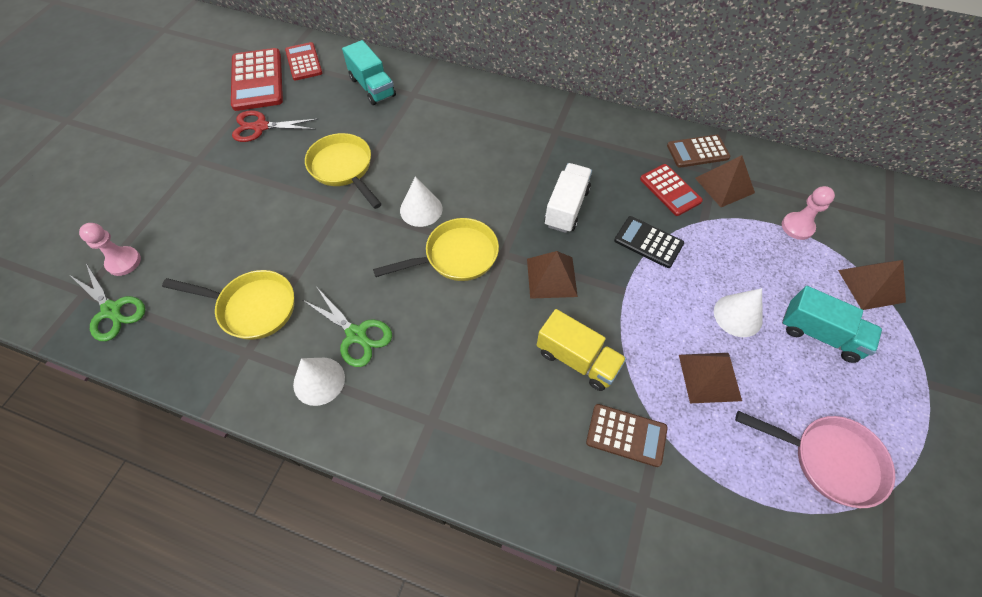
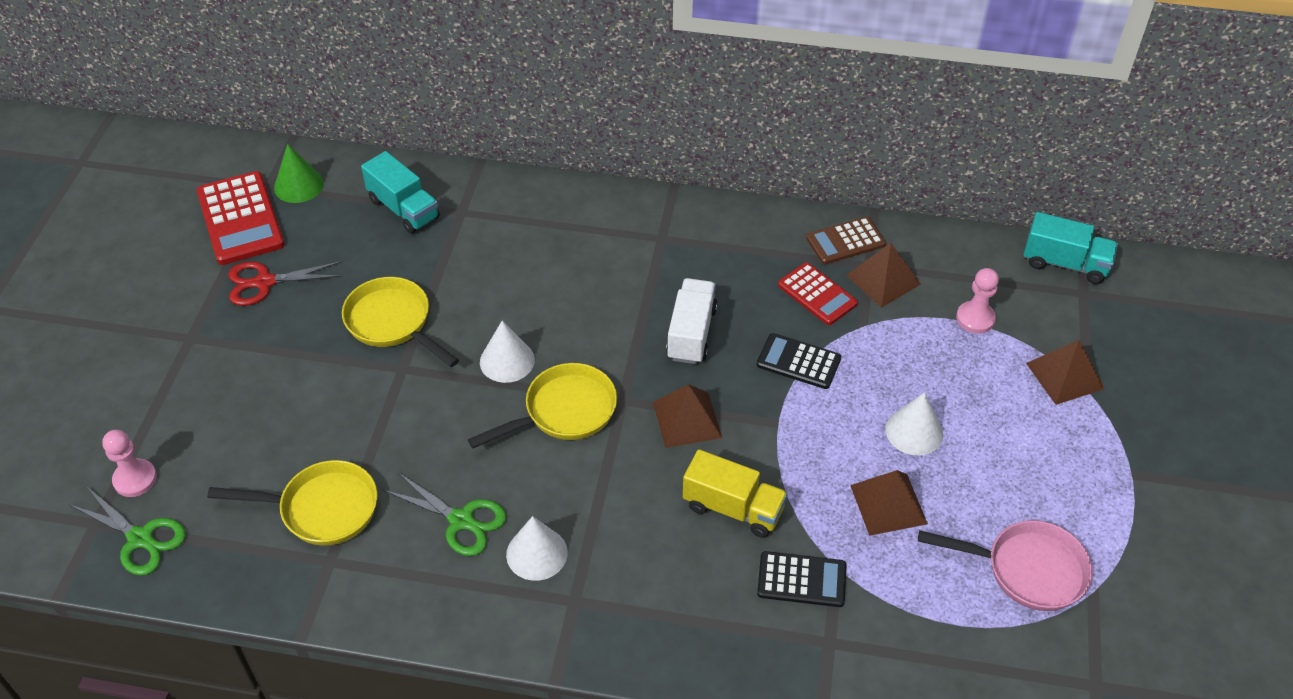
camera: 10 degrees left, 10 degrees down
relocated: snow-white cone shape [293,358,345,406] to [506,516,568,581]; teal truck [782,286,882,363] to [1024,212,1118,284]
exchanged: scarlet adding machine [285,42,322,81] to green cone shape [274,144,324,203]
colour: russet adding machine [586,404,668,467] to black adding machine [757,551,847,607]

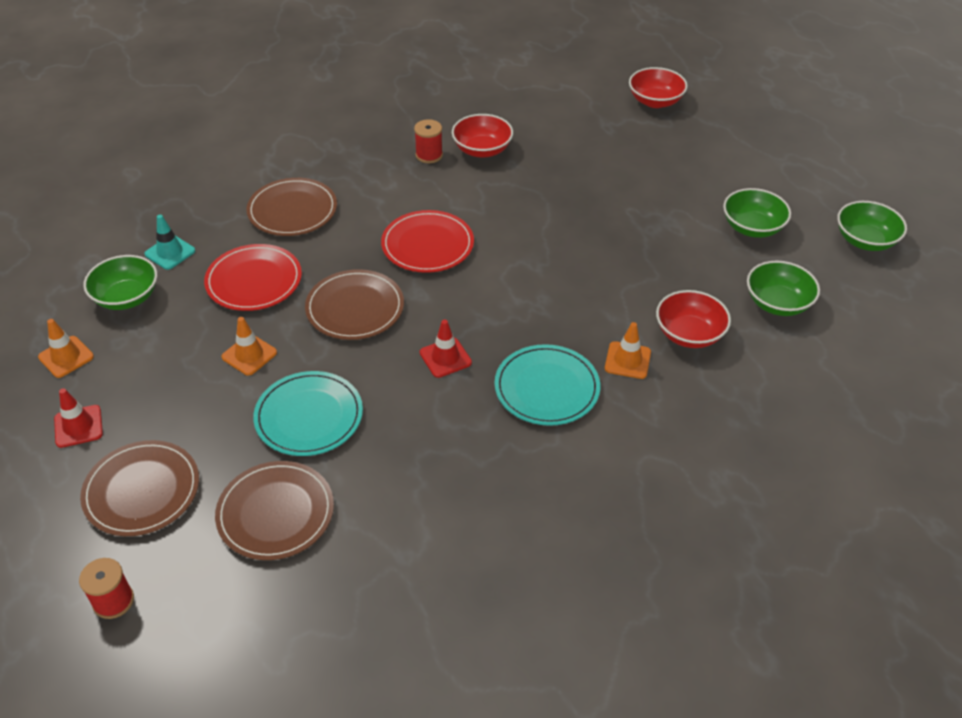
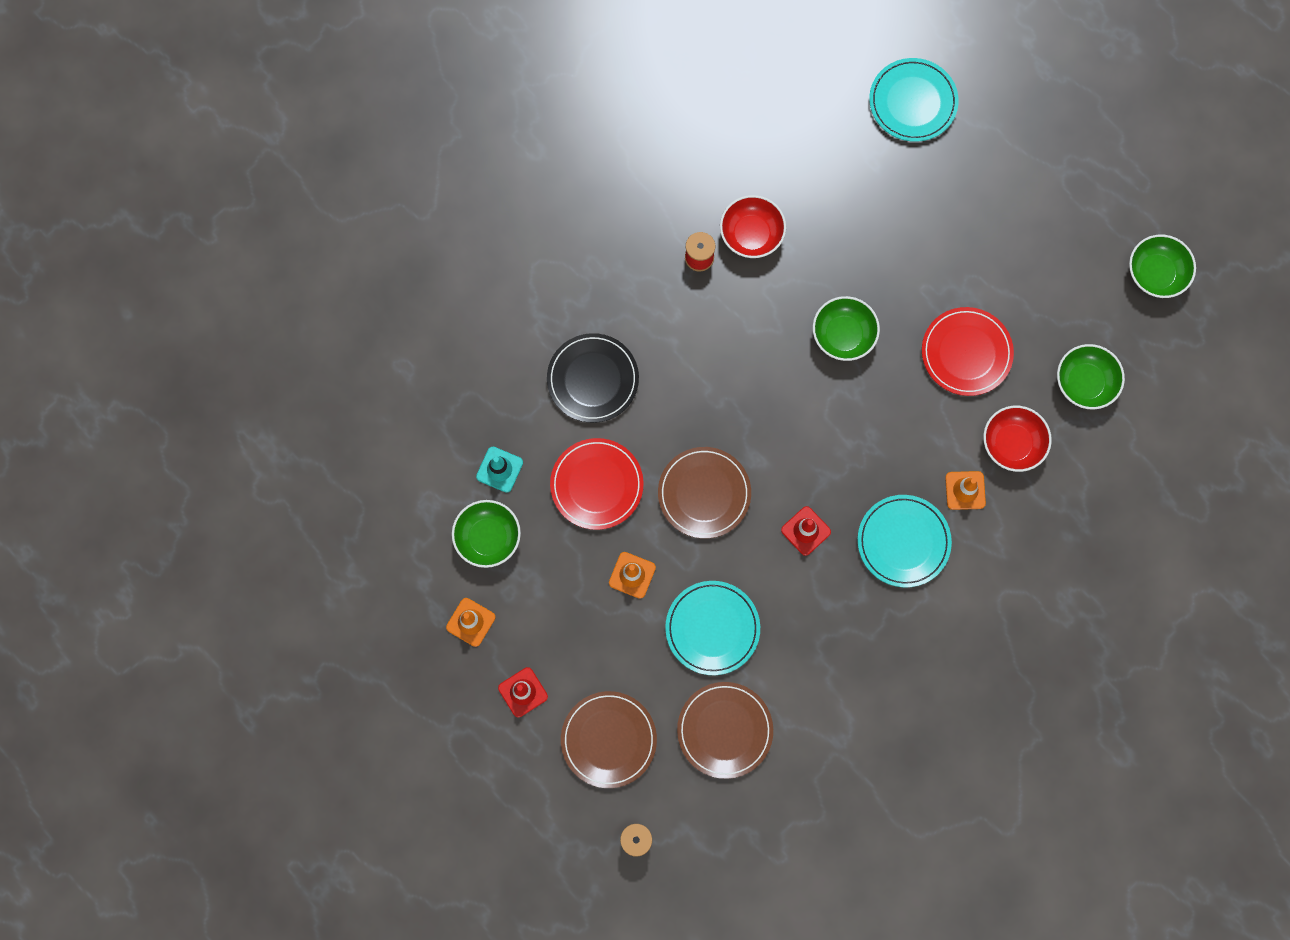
camera: 15 degrees left, 30 degrees up
relocated: green serving bowl [723,188,791,238] to [813,296,880,361]; scarlet flat dish [381,210,474,273] to [922,307,1014,396]
exchanged: scarlet serving bowl [629,67,688,108] to teal flat dish [869,58,959,142]
colour: russet flat dish [246,178,337,236] to black flat dish [547,333,639,423]

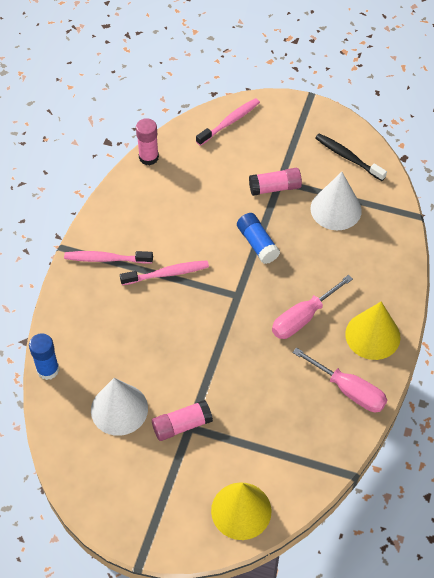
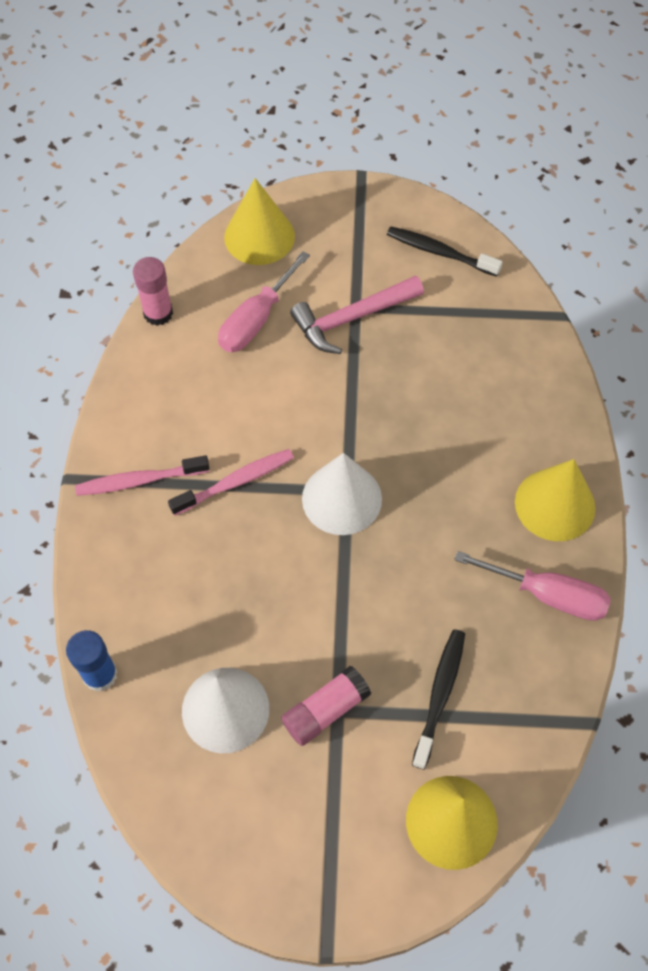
camera: 15 degrees left, 5 degrees up
missing: cobalt stick of glue [237,213,280,264]
appeared: black dental brush [412,629,465,770]
relocated: pink hand screwdriver [272,275,353,339] to [218,251,310,352]; snow-white cone shape [310,172,362,230] to [302,453,382,535]
exchanged: pink dental brush [196,98,260,146] to bright yellow cone shape [224,178,295,265]; pink stick of glue [249,168,302,196] to pink carpenter's hammer [290,275,424,354]

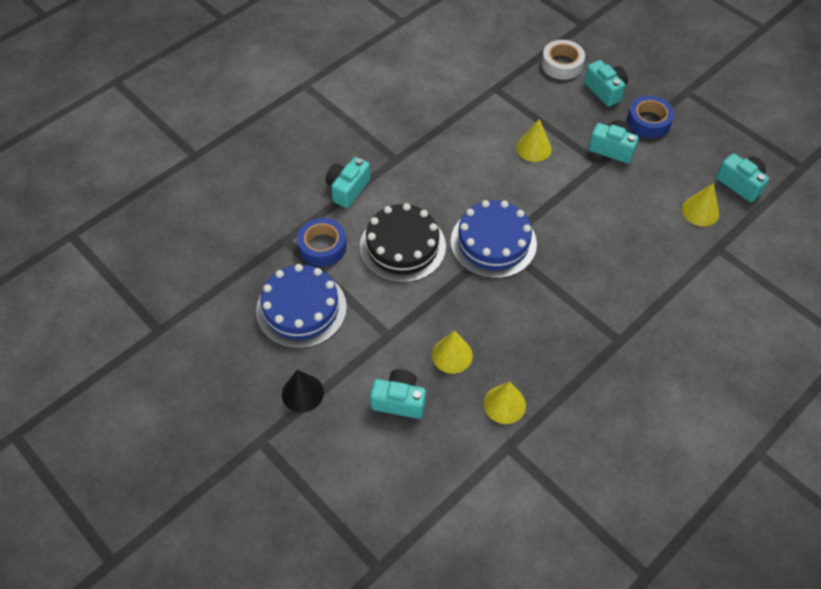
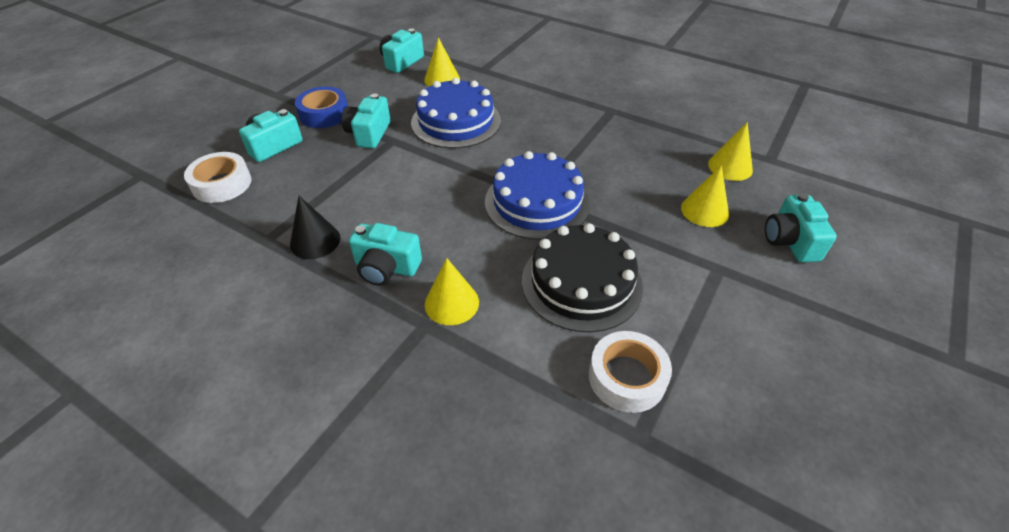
camera: 105 degrees left, 10 degrees down
relocated: black cone shape [282,370,324,412] to [290,196,341,259]; teal compact camera [326,157,371,208] to [349,223,422,286]; cobalt gateau [256,264,347,349] to [411,78,501,149]; bright yellow cone shape [516,119,552,162] to [425,258,479,325]
colour: cobalt sticky tape [297,218,347,267] to snow-white sticky tape [589,331,672,413]

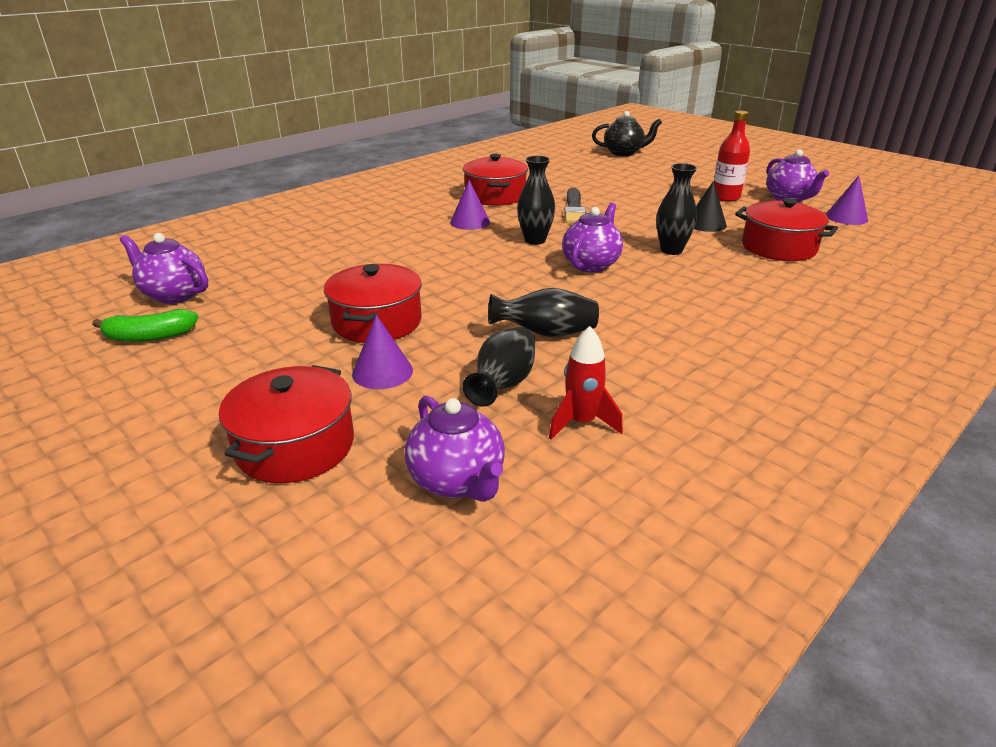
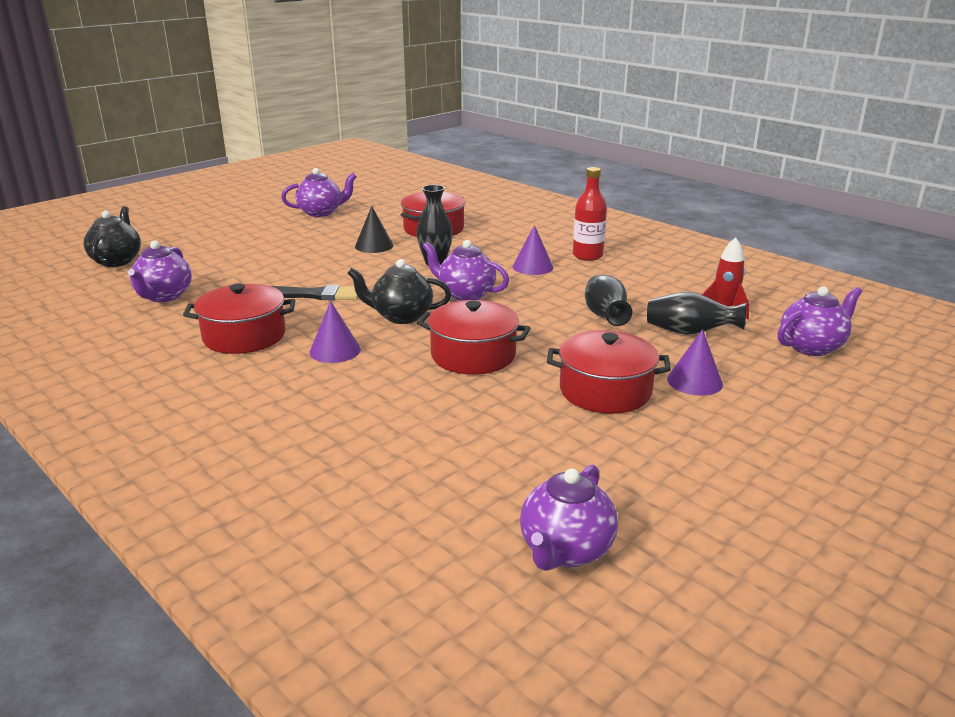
camera: 90 degrees left, 5 degrees down
missing: green banana fruit [92,309,198,342]
appeared: royal purple teapot [128,240,192,302]
relocated: scarlet stockpot [219,365,354,483] to [417,300,531,375]; royal purple cone shape [826,176,868,225] to [513,225,553,275]; scarlet flask [714,111,750,202] to [573,167,607,261]
exchanged: black vase [517,156,555,245] to black teapot [347,259,451,324]

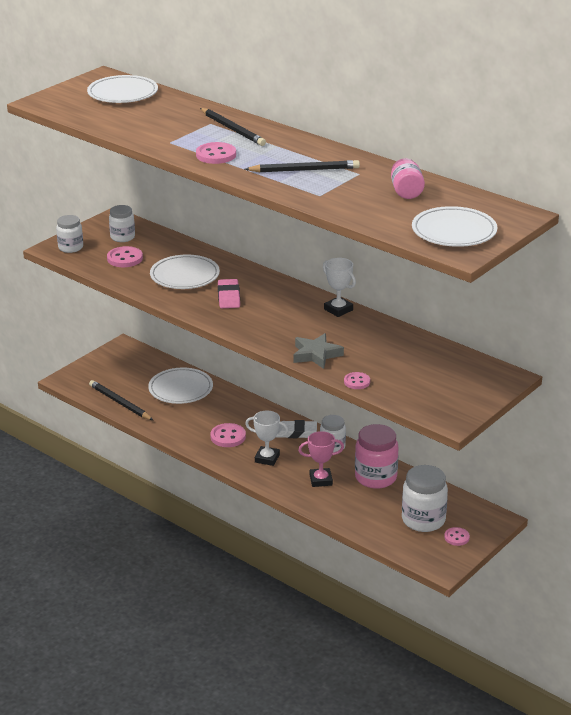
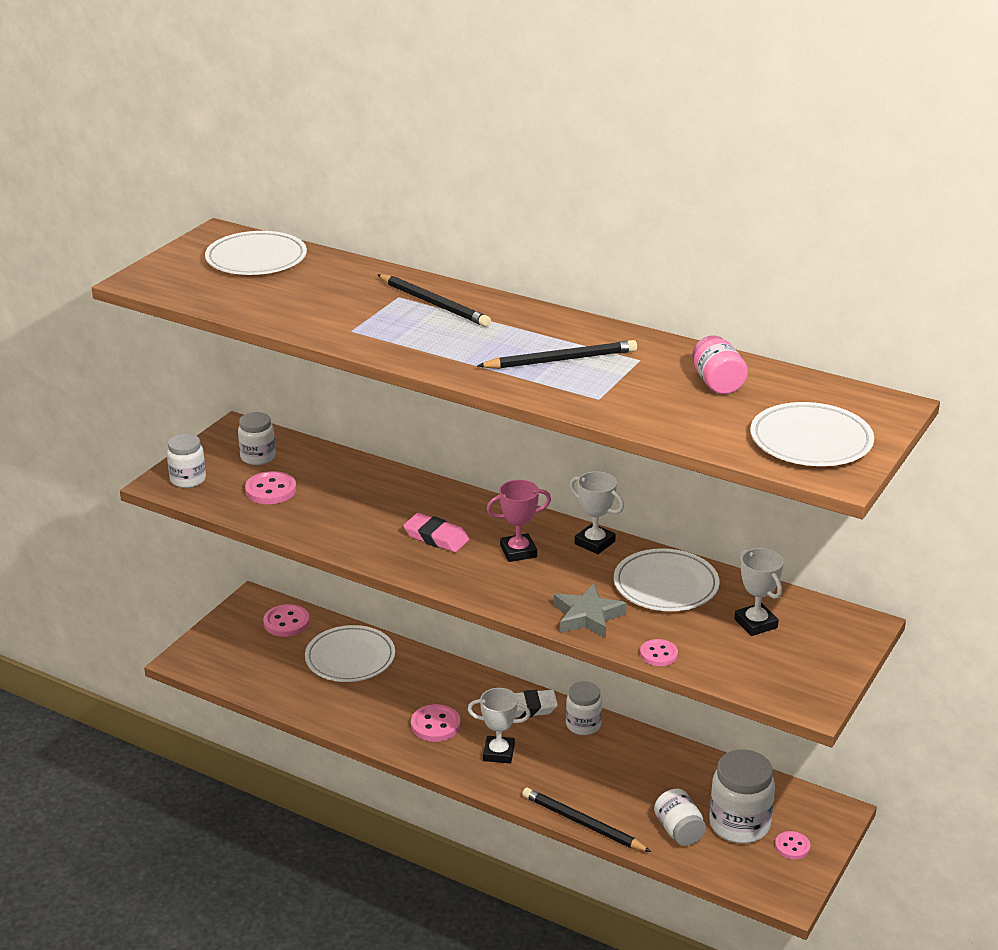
camera: 10 degrees left, 0 degrees up
missing: pink preserve jar [355,424,399,489]
appeared: snow-white preserve jar [654,789,706,846]; snow-white award cup [734,548,784,636]
relocated: pink button [196,142,236,164] to [263,604,310,637]; pink award cup [298,431,344,487] to [487,480,551,562]; black lead pencil [89,380,153,420] to [522,788,651,852]; snow-white flat dish [150,254,220,289] to [614,548,720,611]
spun: pink eraser [218,279,240,308] = [403,513,469,552] 45 degrees counterclockwise

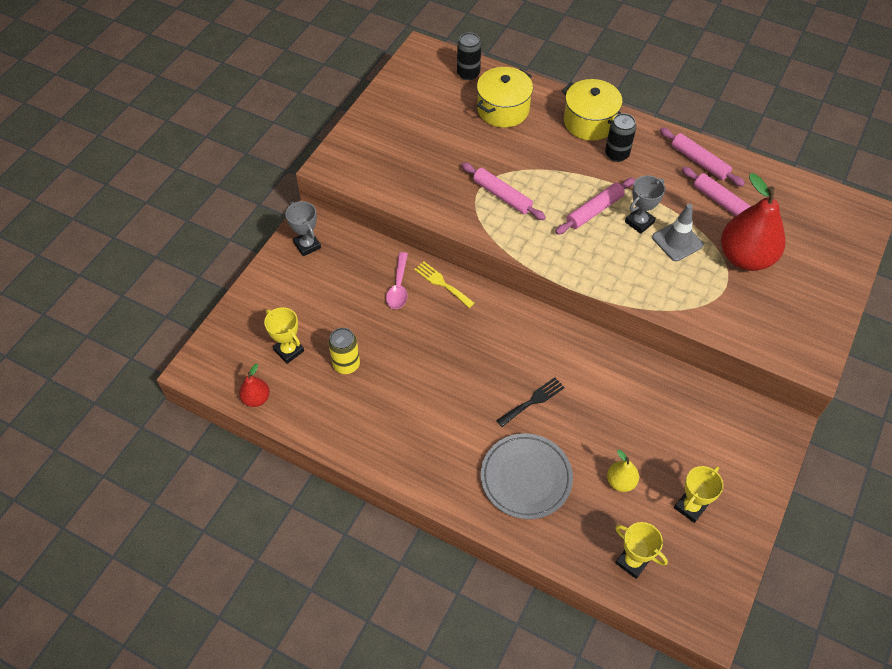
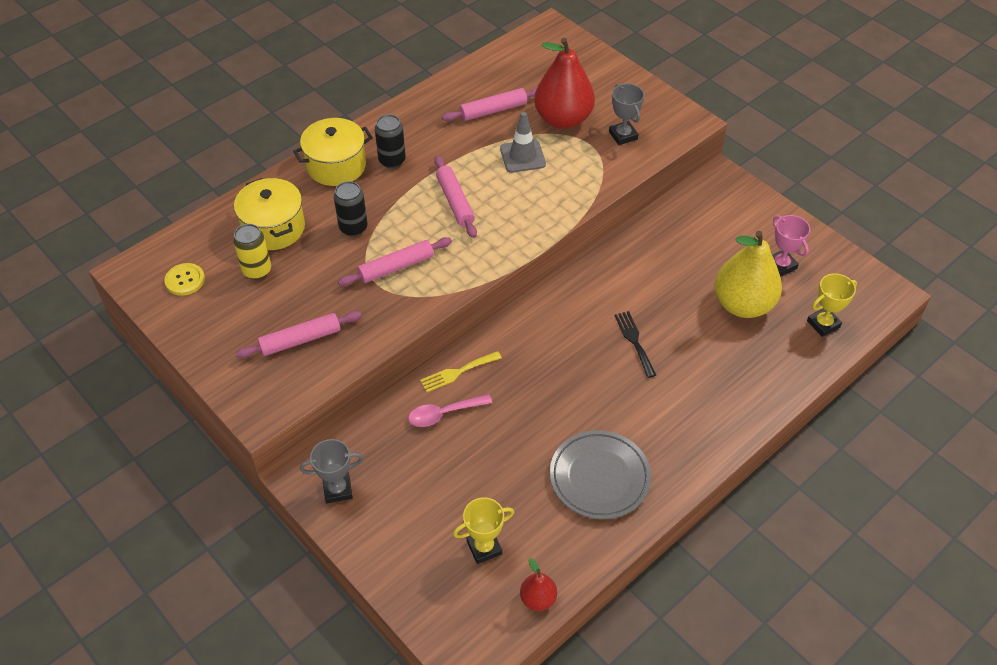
camera: 70 degrees left, 5 degrees down
appeared: bright yellow button [164,263,205,296]
relocated: bright yellow soda can [328,328,360,374] to [233,224,271,280]; pink pastry roller [660,128,745,187] to [235,311,362,358]; black soda can [457,32,481,80] to [334,181,368,236]; gray flat dish [481,433,573,519] to [550,430,651,519]; gray award cup [625,175,665,234] to [609,83,645,145]
colour: bright yellow award cup [674,466,723,523] to pink award cup [772,215,810,277]
spun: pink spoon [386,252,408,309] = [408,394,492,427] 135 degrees clockwise
size: bright yellow pear fruit [607,450,639,492] = [714,231,782,318] x2.12

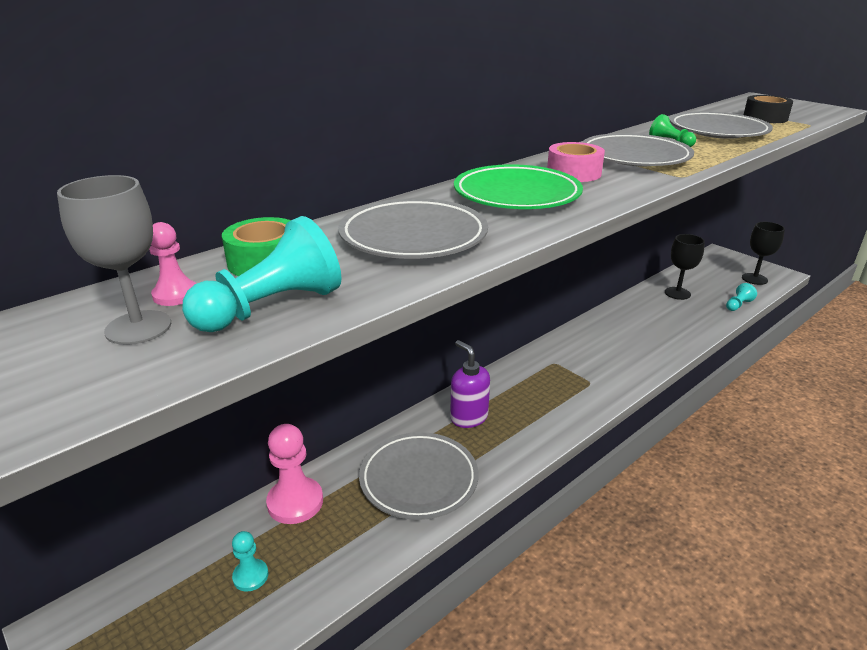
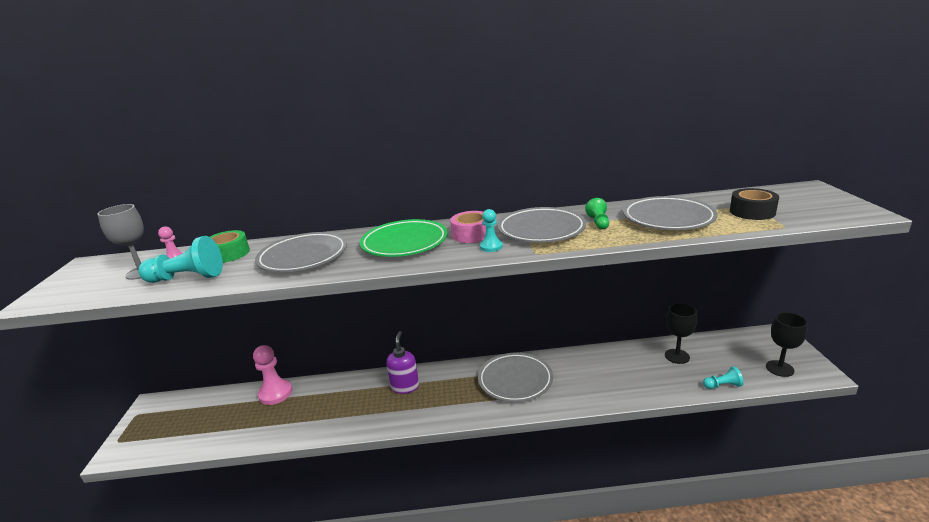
camera: 40 degrees right, 5 degrees down
relocated: gray flat dish [359,432,478,520] to [478,353,553,402]; teal game pawn [232,531,269,592] to [480,209,503,252]

